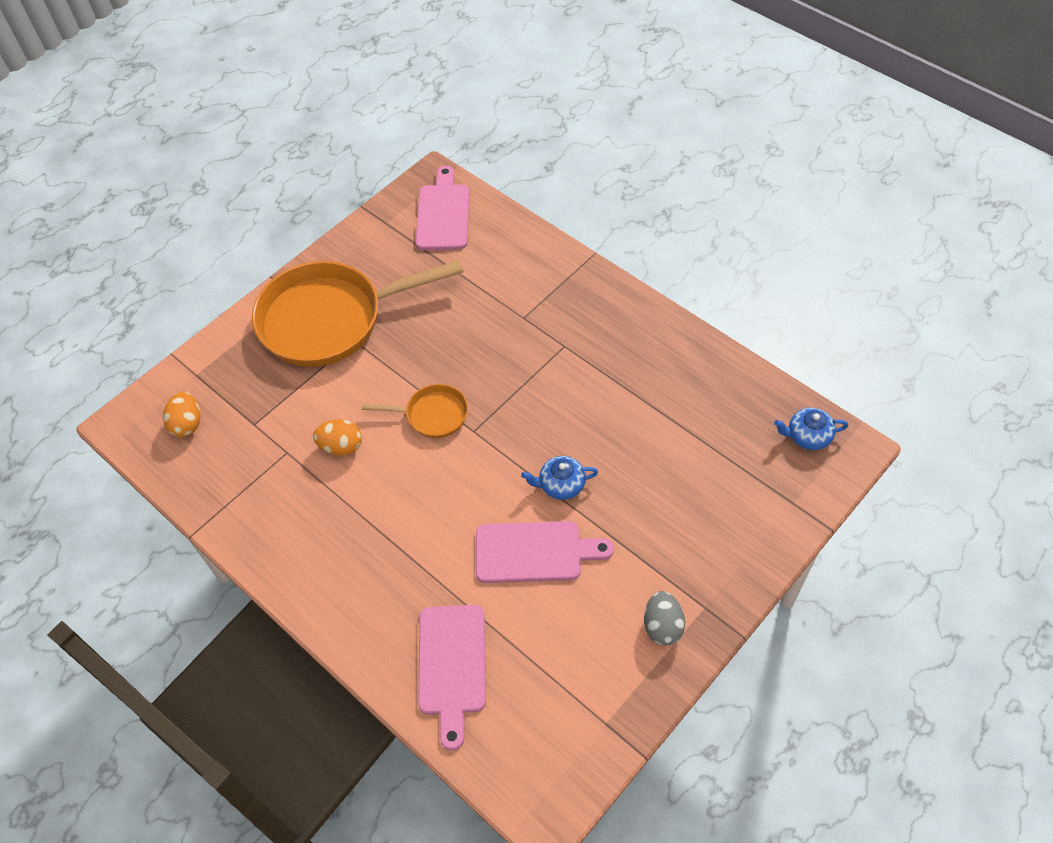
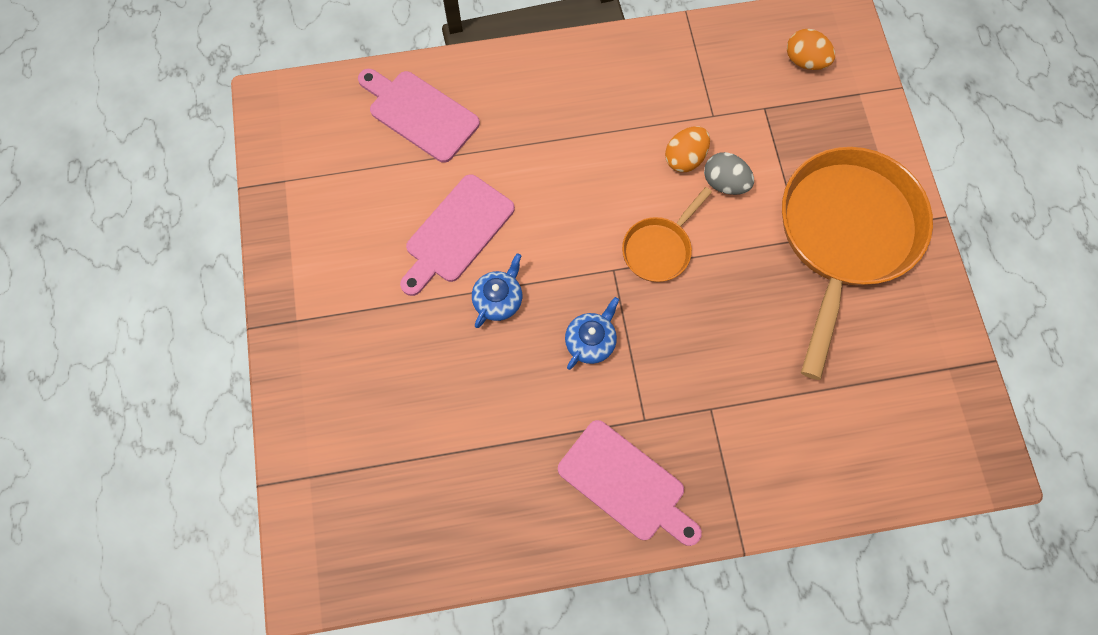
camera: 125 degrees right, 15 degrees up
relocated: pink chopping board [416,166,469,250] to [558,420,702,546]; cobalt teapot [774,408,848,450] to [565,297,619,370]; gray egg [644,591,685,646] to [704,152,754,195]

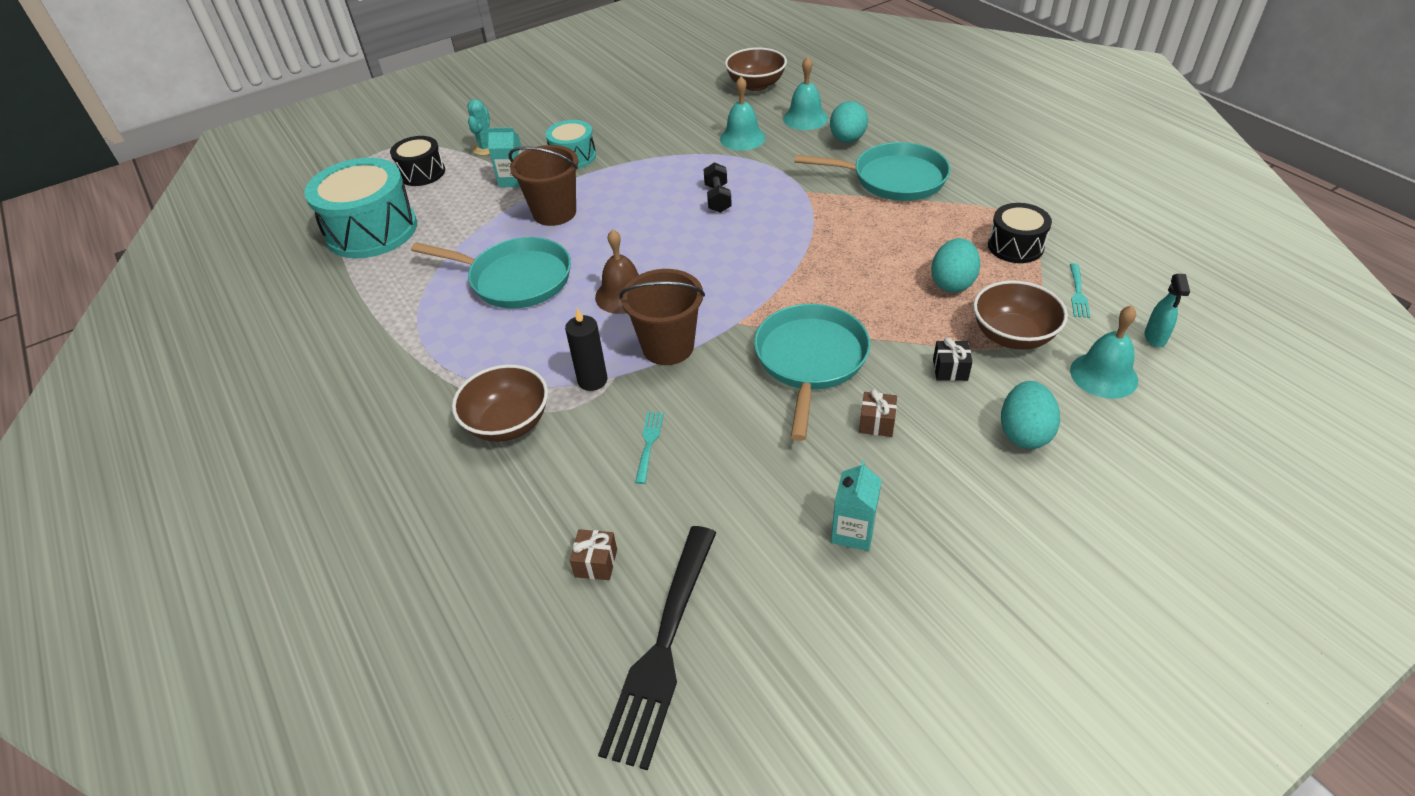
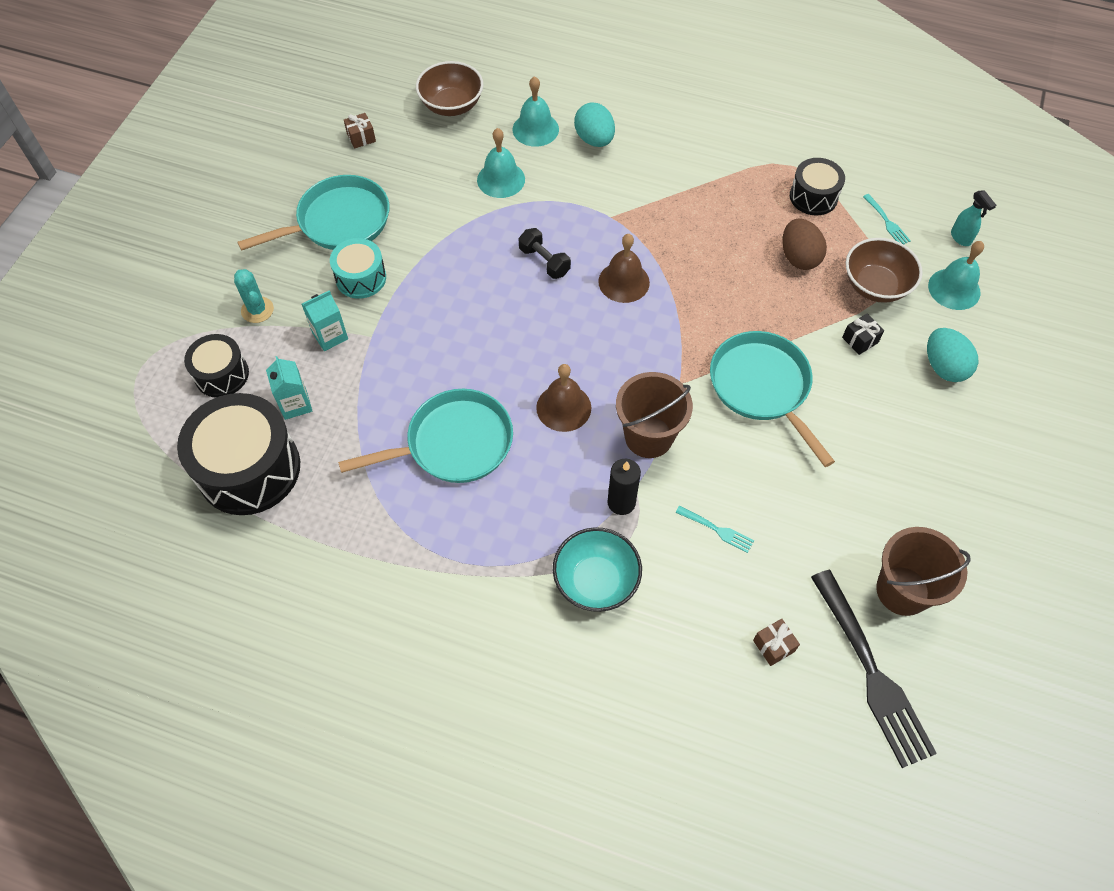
camera: 40 degrees left, 15 degrees up
appeared: russet school bell [598,234,650,303]
relocated: teal frying pan [794,142,950,201] to [237,175,390,251]; teal juice carton [831,461,882,551] to [266,356,312,420]; russet wrapped gift [859,389,897,437] to [344,113,376,149]; russet sand bucket [508,145,578,226] to [876,527,971,616]
colour: teal toy drum [304,158,417,258] to black toy drum [177,393,300,515]; russet serving bowl [452,364,548,442] to teal serving bowl [553,527,642,612]; teal egg [931,238,980,293] to russet egg [783,218,827,270]
spun: teal dinner fork [635,412,664,484] = [676,506,754,553] 150 degrees clockwise

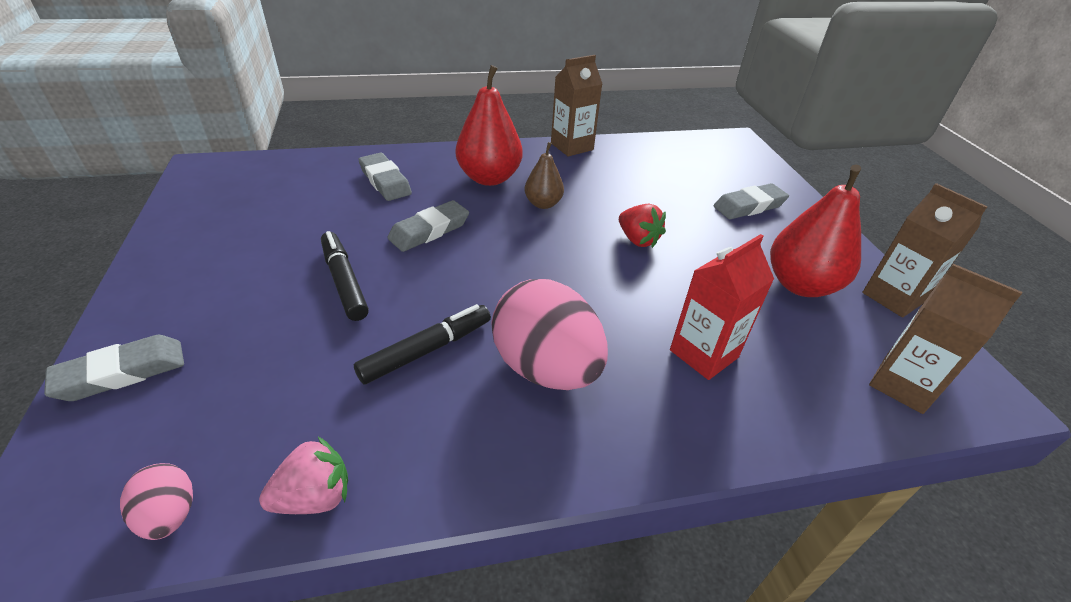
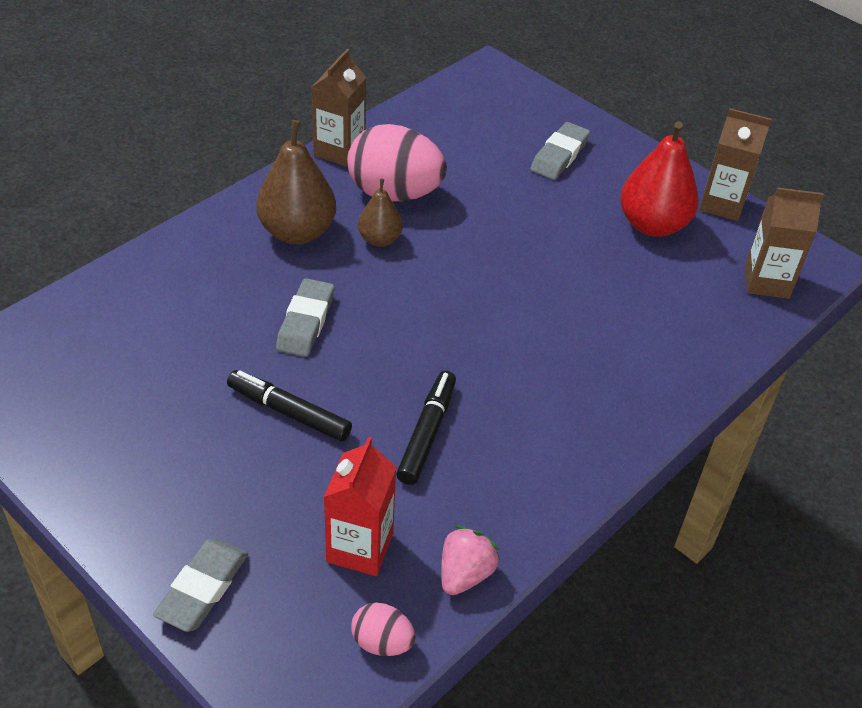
camera: 35 degrees left, 5 degrees up
missing: gray eraser [358,153,412,201]; scarlet toy strawberry [619,204,666,248]
relocated: scarlet juice carton [670,234,774,380] to [324,437,397,576]; pink egg [491,279,608,390] to [347,124,447,201]
colour: scarlet pear fruit [456,65,523,186] to russet pear fruit [256,120,336,244]

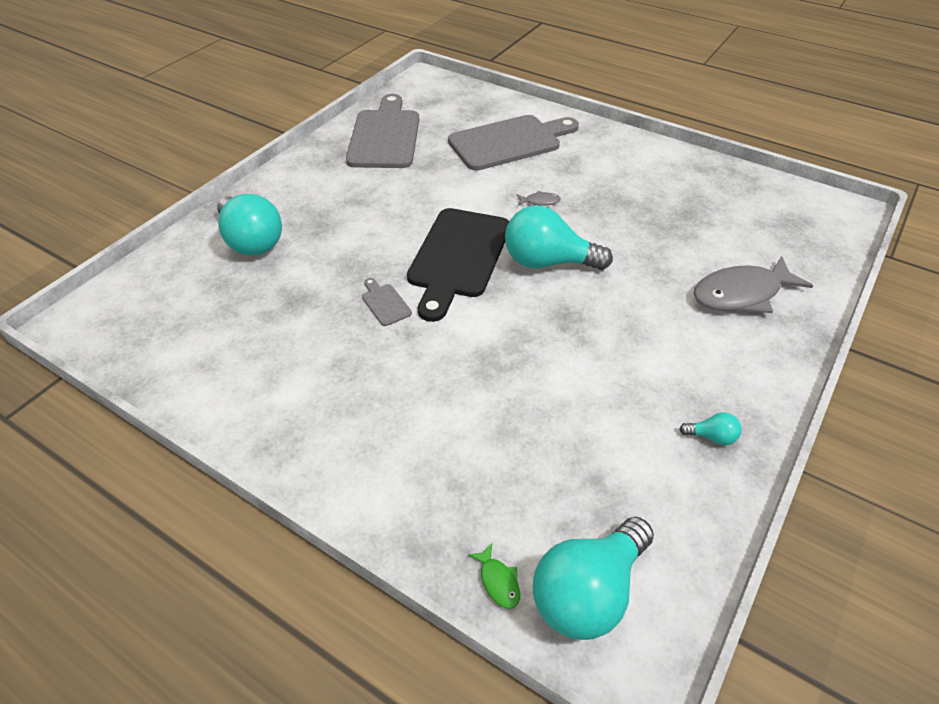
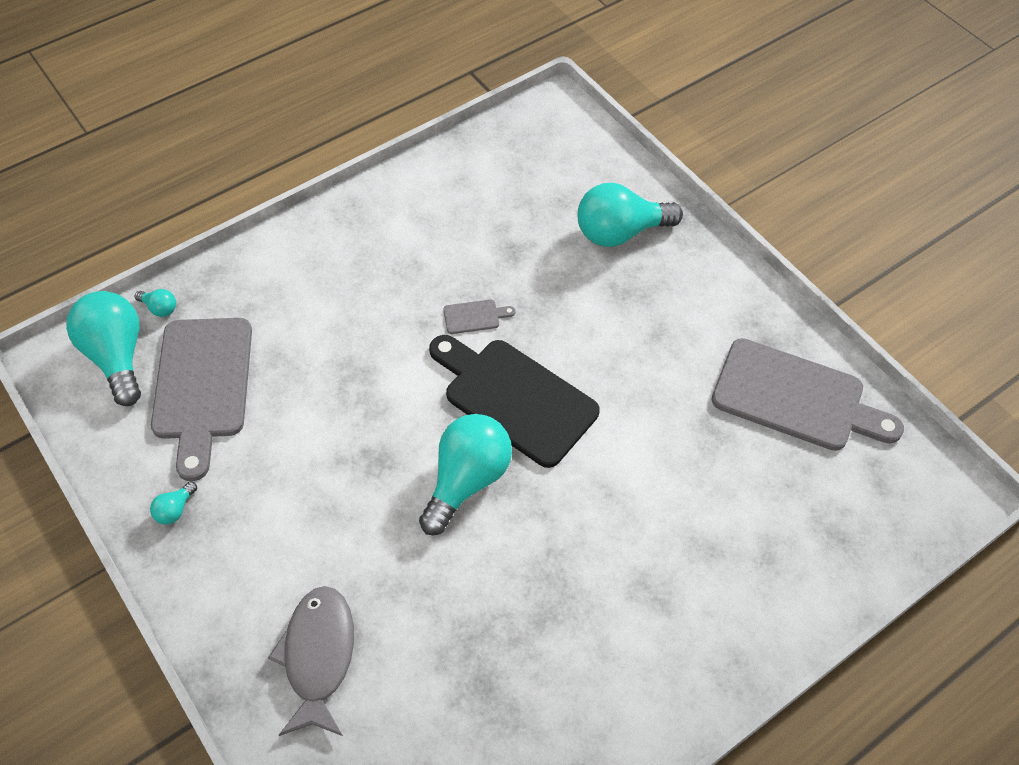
camera: 110 degrees right, 10 degrees up
missing: gray fish [517,191,561,206]
relocated: gray chopping board [448,115,579,171] to [151,318,252,481]
exchanged: green fish [468,543,520,609] to teal bulb [135,289,176,317]

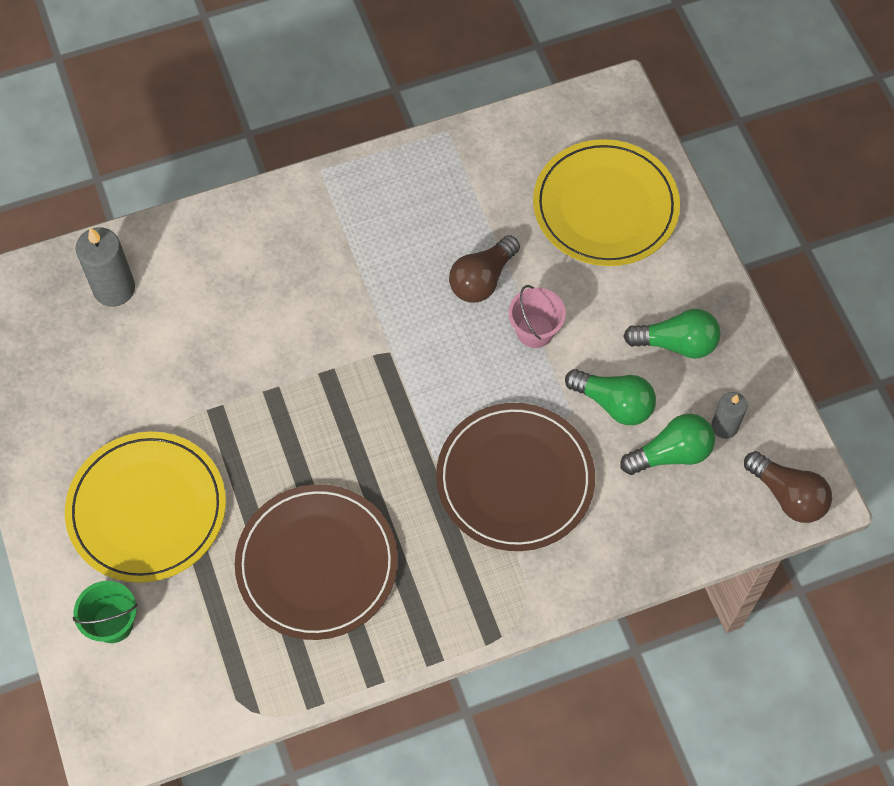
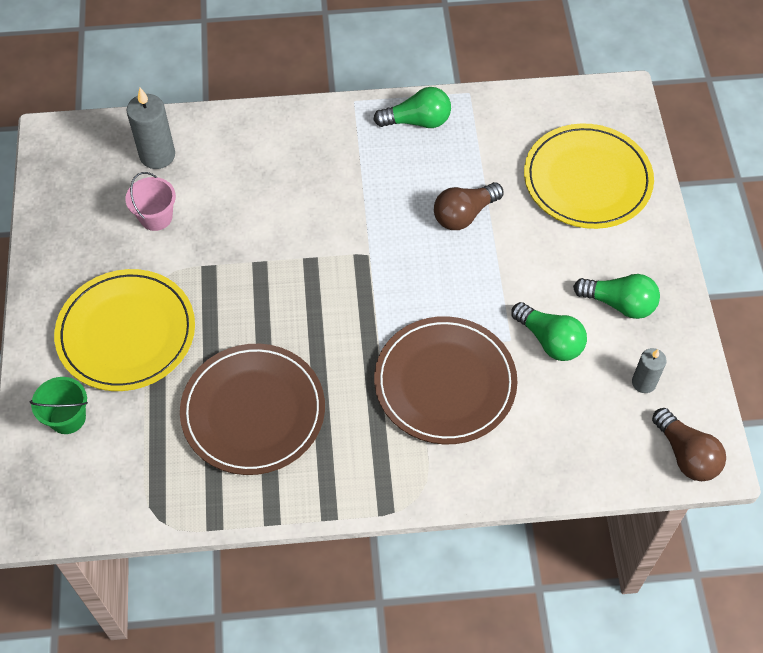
camera: 15 degrees right, 5 degrees down
relocated: pink sand bucket [508,285,566,348] to [125,172,176,231]; green bulb [620,414,715,475] to [373,87,451,128]

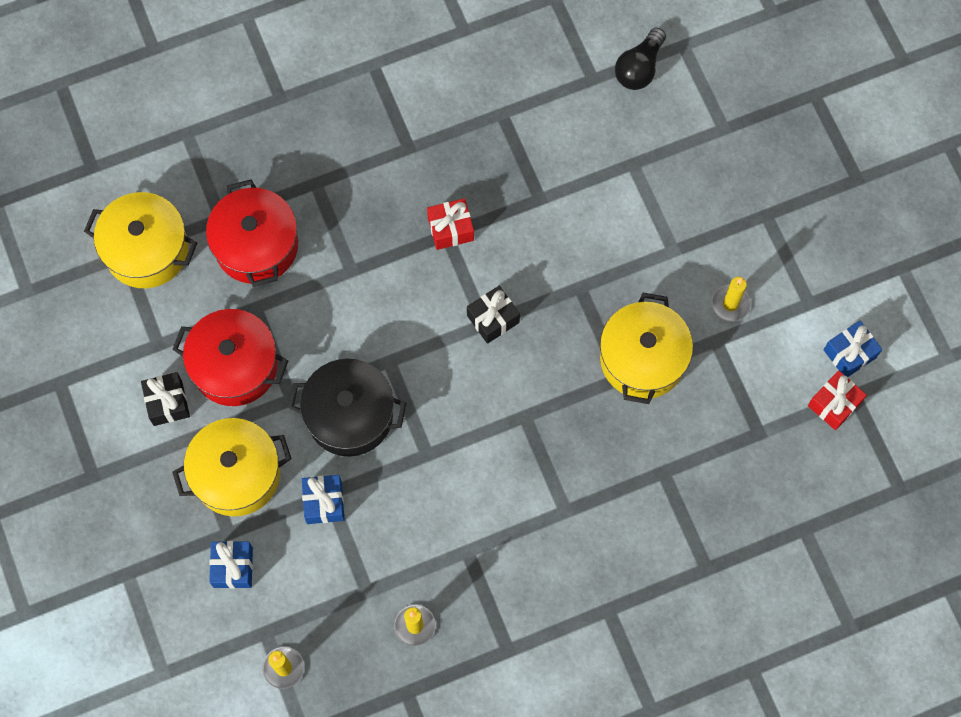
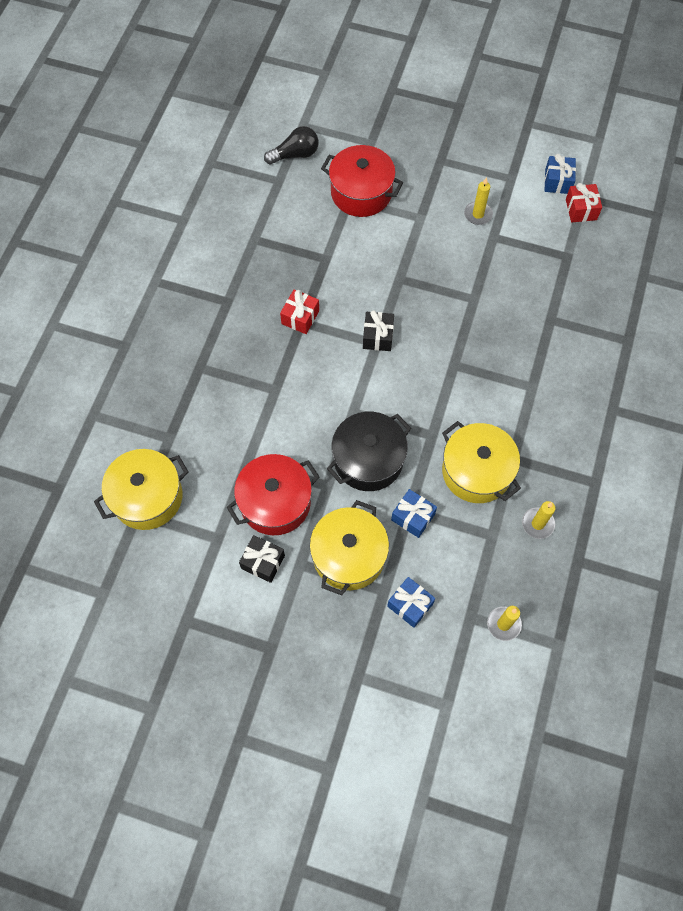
camera: 50 degrees left, 5 degrees down
relocated: scarlet stockpot [206,179,298,287] to [321,145,403,217]; bright yellow stockpot [600,293,693,404] to [442,421,521,503]
spun: black bulb [615,28,666,90] = [264,126,318,164] 90 degrees counterclockwise

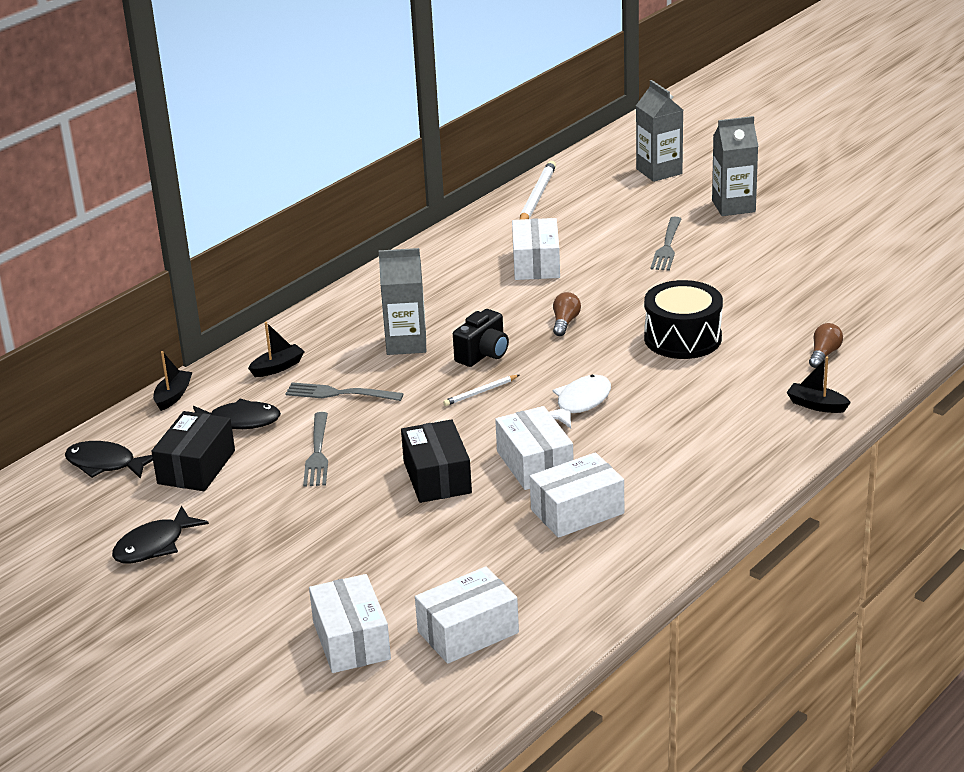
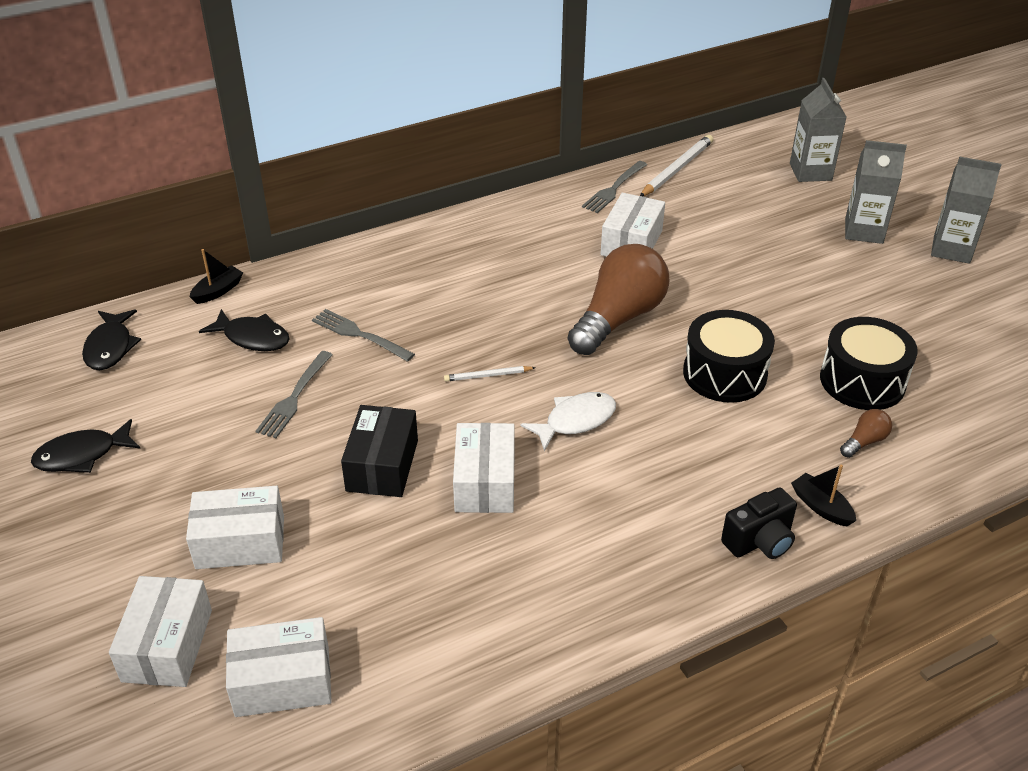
camera: 20 degrees right, 10 degrees up
missing: black box [151,411,235,491]; black boat [248,322,305,377]
appeared: black toy drum [820,317,918,410]
relocated: snow-white box [530,452,624,538] to [186,486,284,569]; gray dinner fork [650,217,681,271] to [582,161,647,213]; black compact camera [453,309,509,367] to [721,487,797,559]; gray juice carton [379,248,426,355] to [931,156,1001,264]
spun: black fish [65,441,153,479] = [82,309,141,370] 135 degrees counterclockwise
size: russet bulb [553,292,581,336] = [567,244,669,355] x2.41

